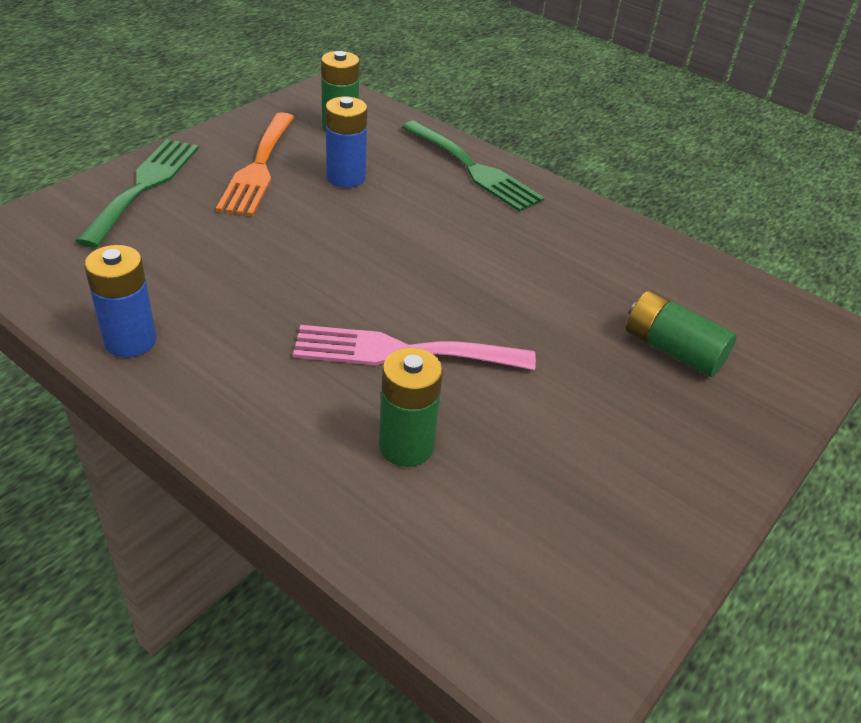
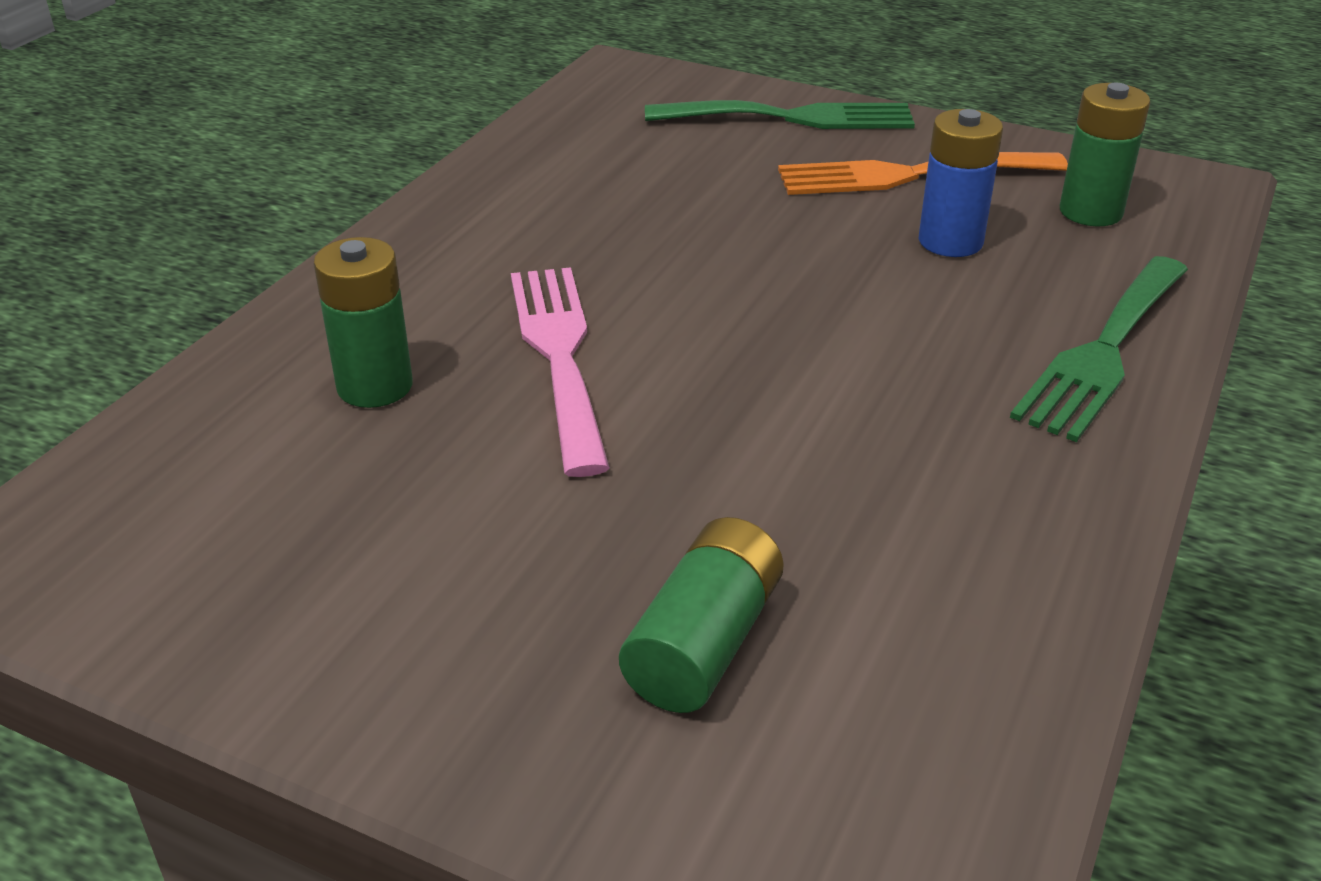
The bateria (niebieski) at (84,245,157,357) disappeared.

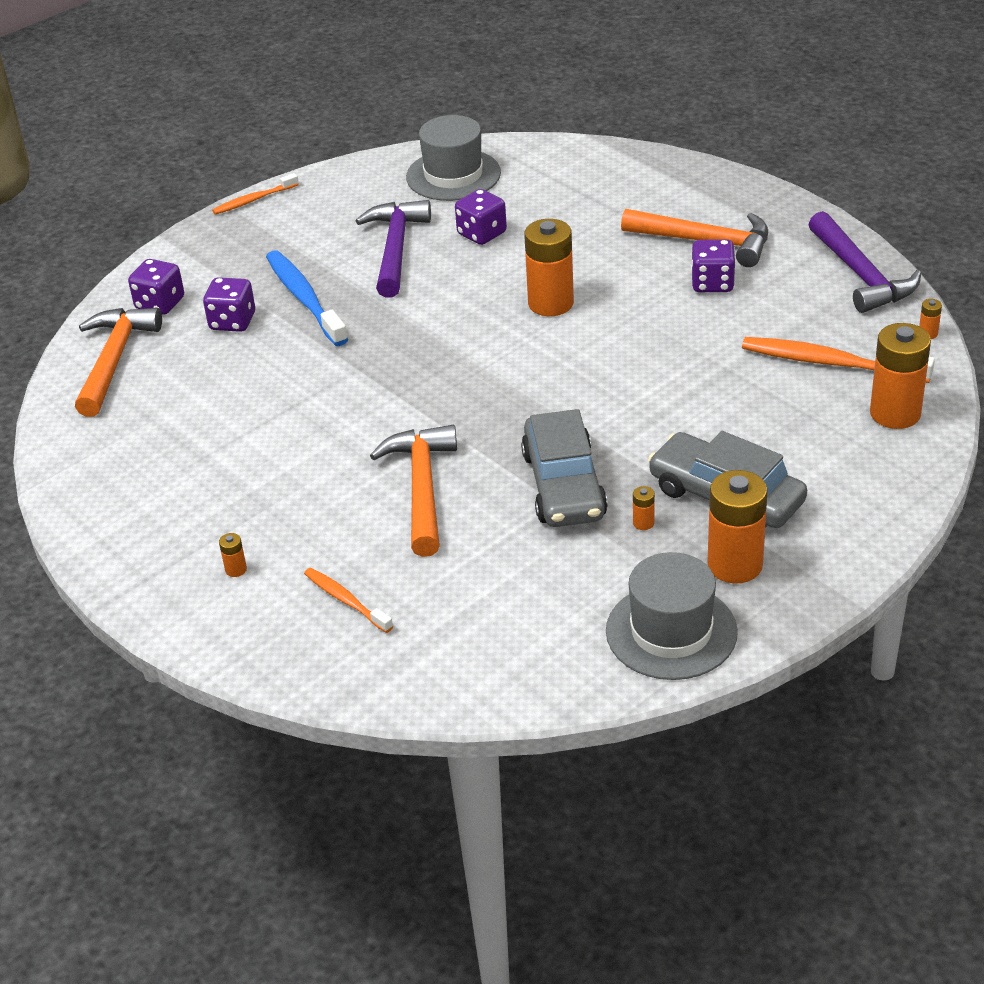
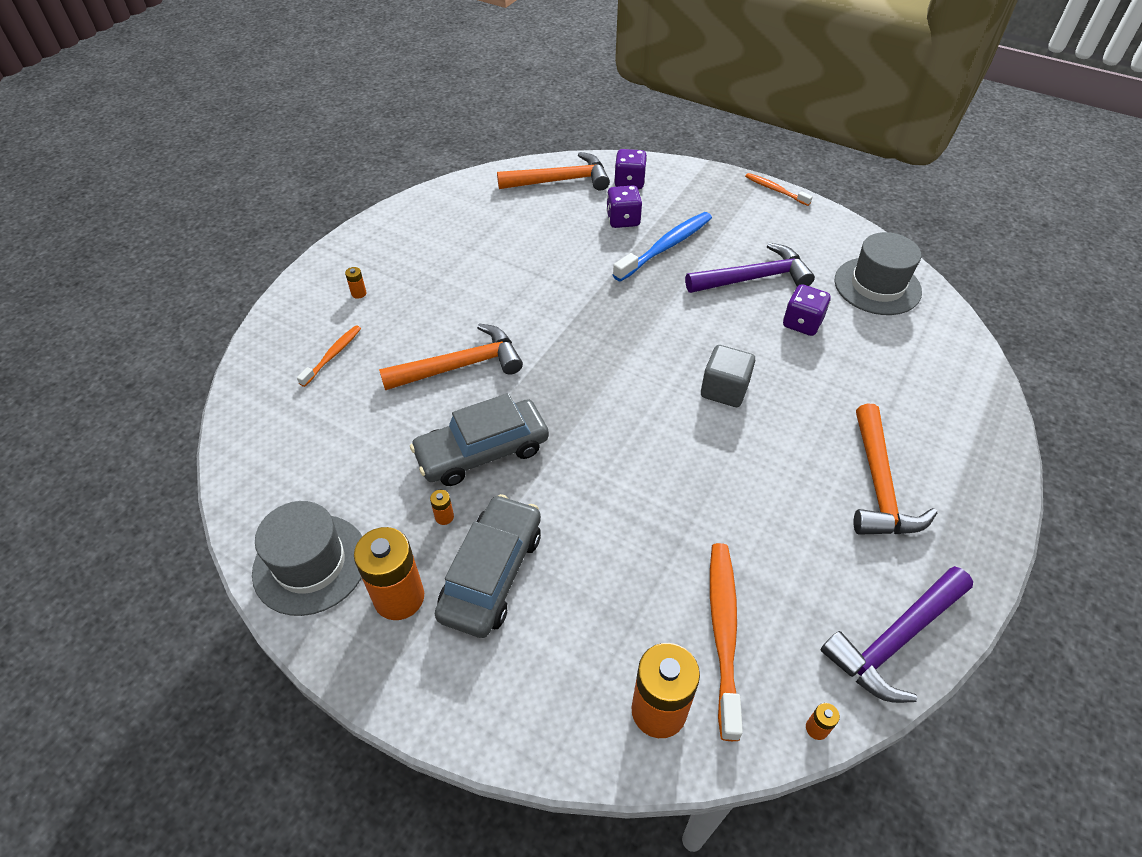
The bateria (pomarańczowy) at (524,219,574,316) was replaced by the sześcian (szary) at (701,345,755,407).
The kostka do gry (fioletowy) at (691,239,736,292) disappeared.

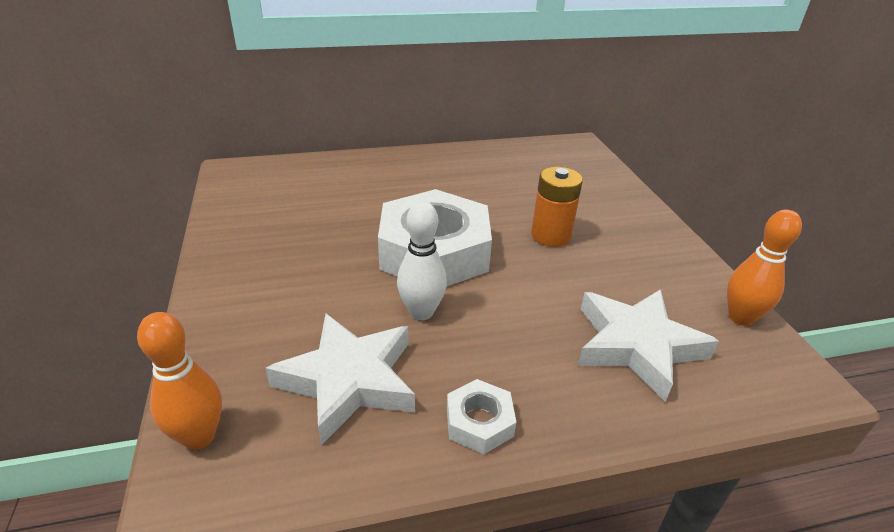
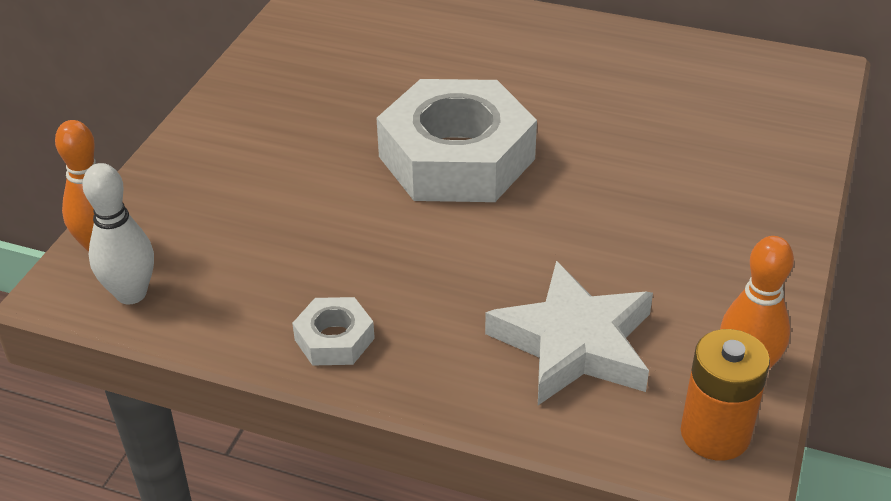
The kręgiel (biały) moved from (397,201,447,320) to (82,163,154,304).
The bateria (pomarańczowy) moved from (531,167,583,247) to (681,329,770,460).
The gwiazda (biały) at (265,314,415,445) disappeared.

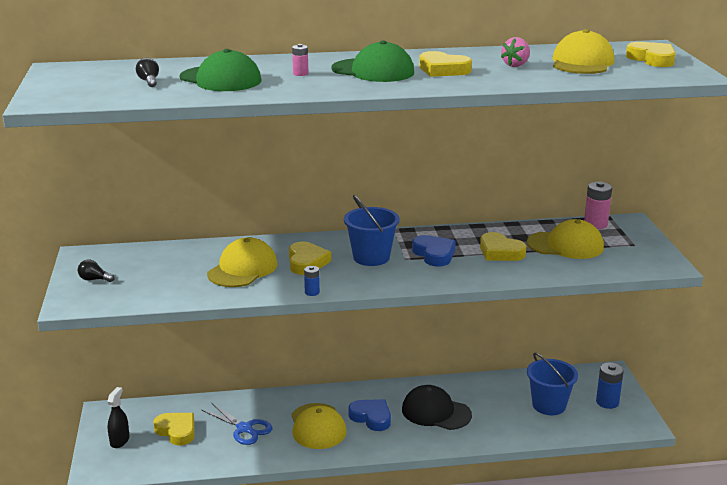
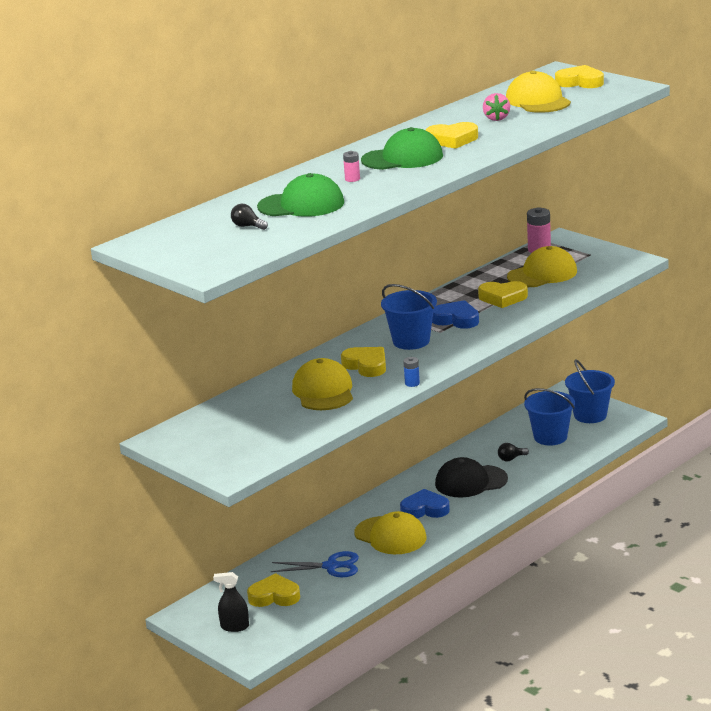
The spryskiwacz (czarny) at (107,387,129,448) turned 60 degrees counterclockwise.
The żarówka (czarny) moved from (78,259,115,282) to (498,443,529,461).
The bateria (niebieski) at (596,363,624,409) was replaced by the wiadro (niebieski) at (565,359,615,423).

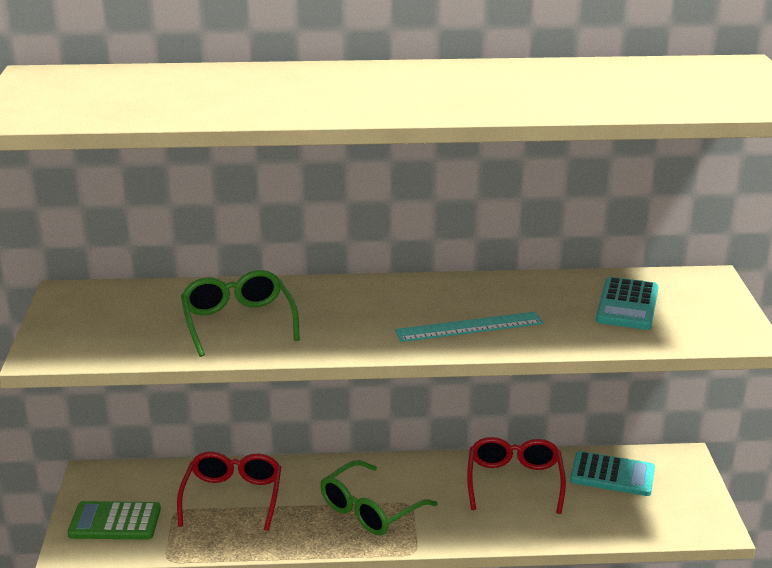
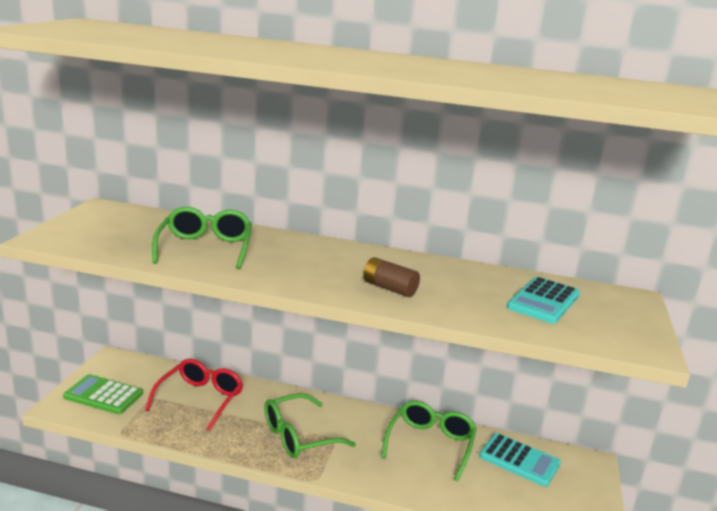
The linijka (turkusowy) at (395,312,543,342) was replaced by the bateria (brązowy) at (363,257,420,297).
The okulary (czerwony) at (467,437,566,514) became the okulary (zielony) at (381,401,477,481).

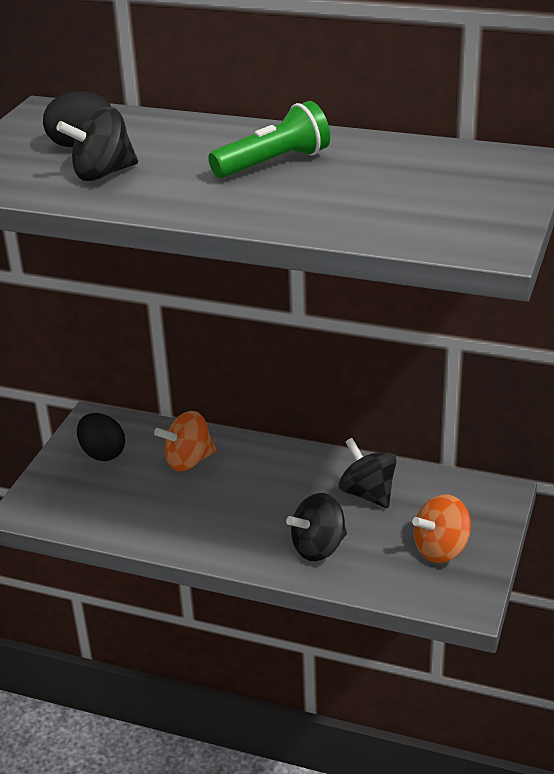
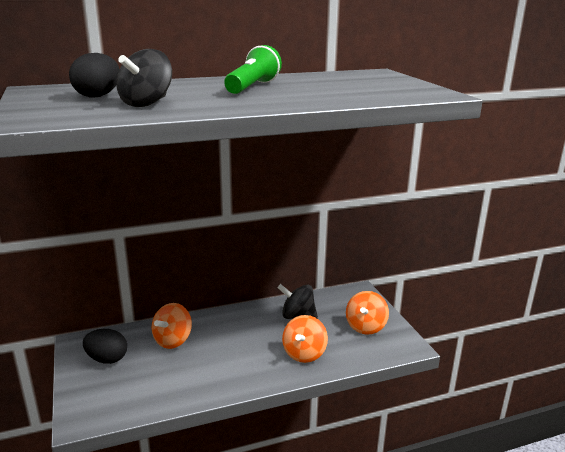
The bączek (czarny) at (286,493,347,561) became the bączek (pomarańczowy) at (282,315,328,363).

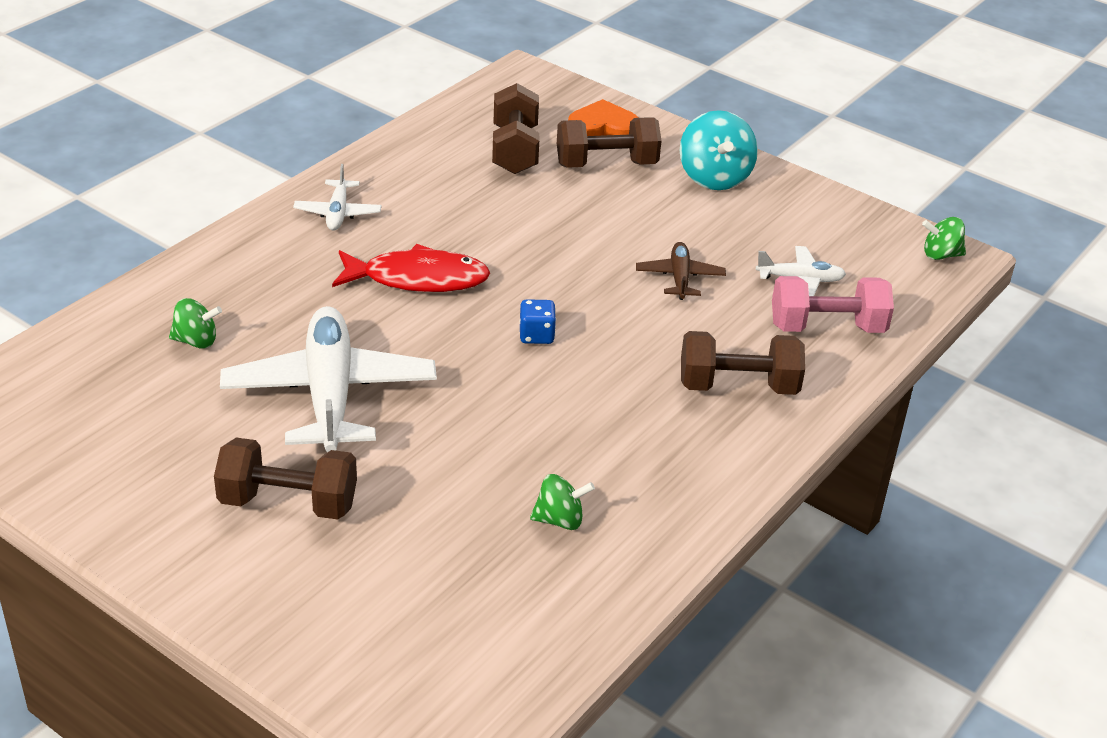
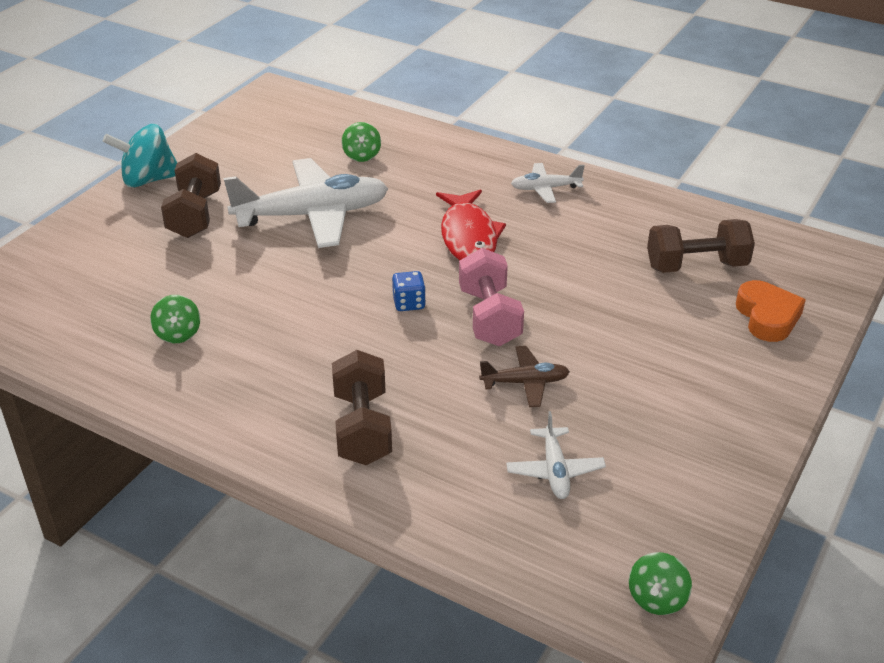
The bączek (turkusowy) moved from (680,110,758,190) to (103,124,177,188).
The hantel (różowy) moved from (772,276,894,333) to (459,248,524,346).
The bączek (zielony) at (922,217,966,260) turned 150 degrees counterclockwise.
The hantel (brązowy) at (557,117,661,168) disappeared.

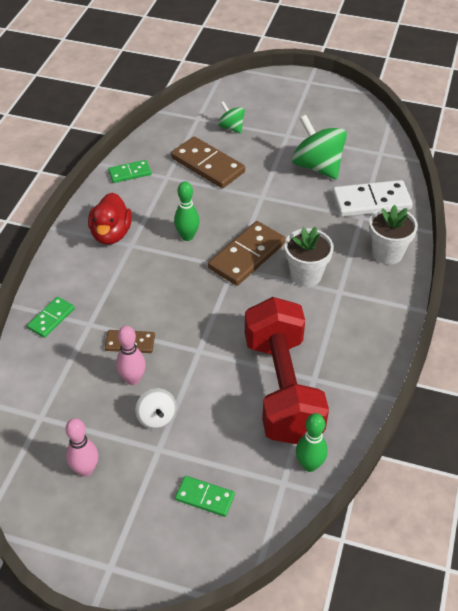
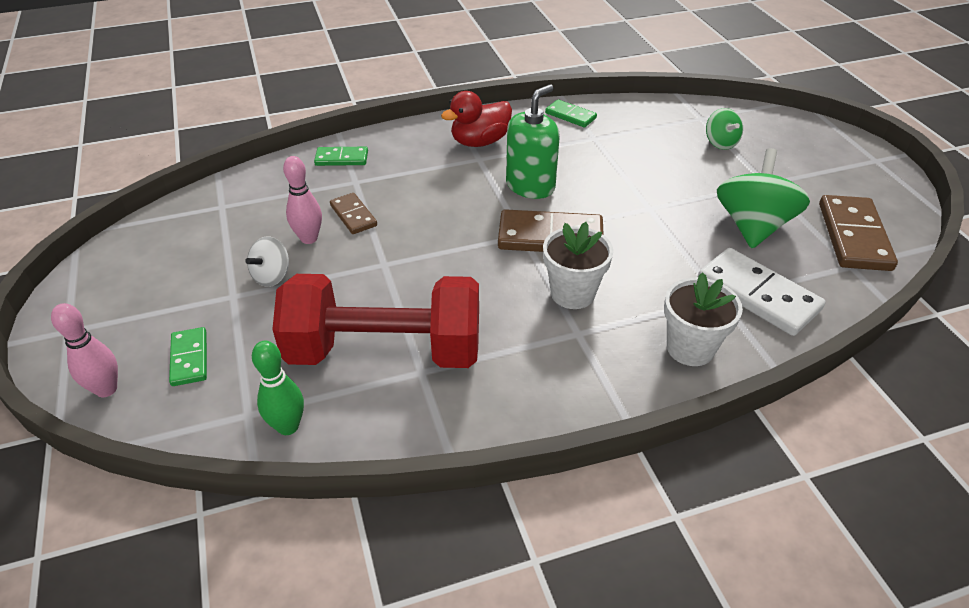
The kręgiel (różowy) moved from (65,418,98,477) to (51,303,118,397).
The hantel (czerwony) at (245,297,329,444) turned 45 degrees clockwise.
The kręgiel (zielony) at (174,182,200,241) was replaced by the dozownik mydła (zielony) at (506,84,560,199).
The bączek (zielony) at (218,101,245,133) turned 150 degrees clockwise.
The kostka domina (brązowy) moved from (171,136,245,188) to (819,195,898,271).

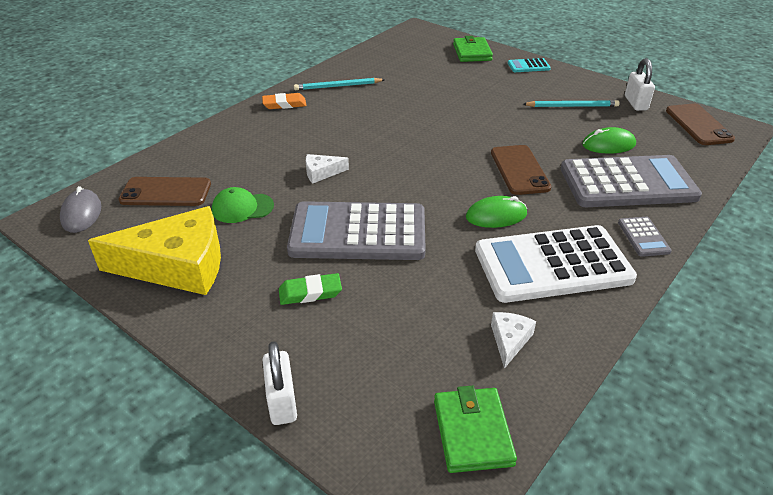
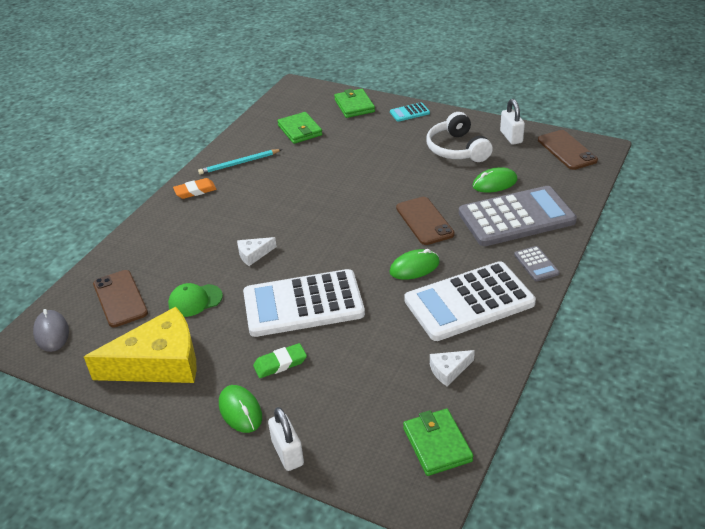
The telefon (brązowy) at (118,177,211,206) turned 75 degrees clockwise.
The myszka (zielony) at (219,385,262,433) appeared.
The kalkulator (szary) at (287,201,426,260) became the kalkulator (biały) at (243,269,365,337).
The portfel (zielony) at (277,112,322,144) appeared.
The ołówek (turkusowy) at (523,100,620,107) was replaced by the słuchawki (biały) at (426,112,493,162).
The ser (biały) at (491,312,536,369) turned 120 degrees counterclockwise.

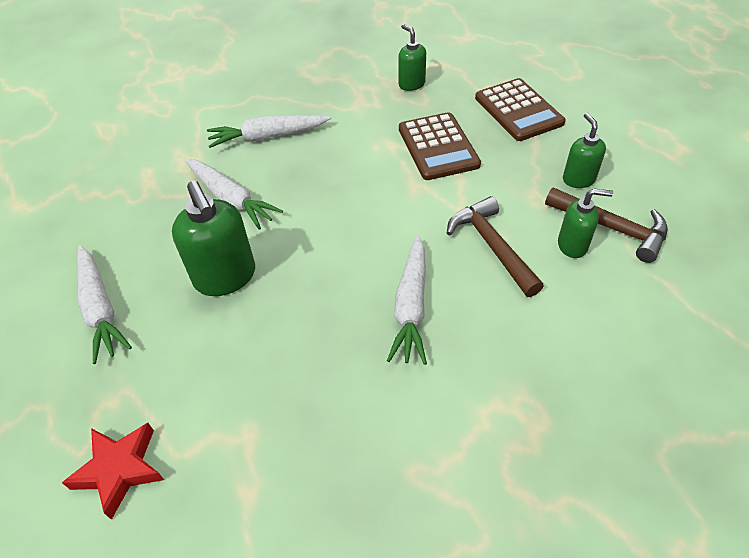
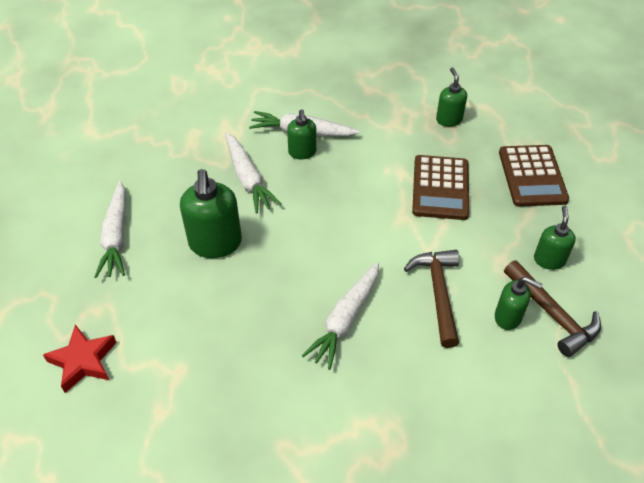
The dozownik mydła (zielony) at (287,109,316,159) appeared.

